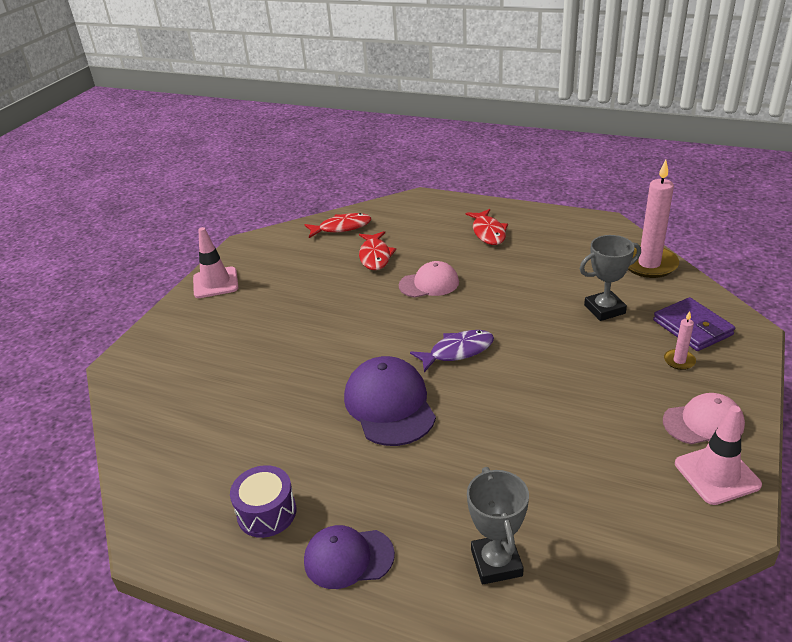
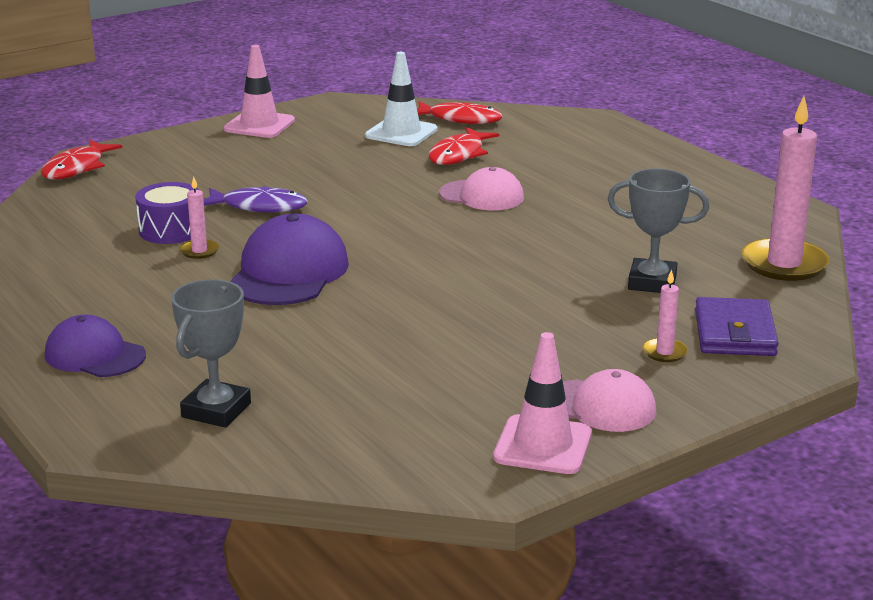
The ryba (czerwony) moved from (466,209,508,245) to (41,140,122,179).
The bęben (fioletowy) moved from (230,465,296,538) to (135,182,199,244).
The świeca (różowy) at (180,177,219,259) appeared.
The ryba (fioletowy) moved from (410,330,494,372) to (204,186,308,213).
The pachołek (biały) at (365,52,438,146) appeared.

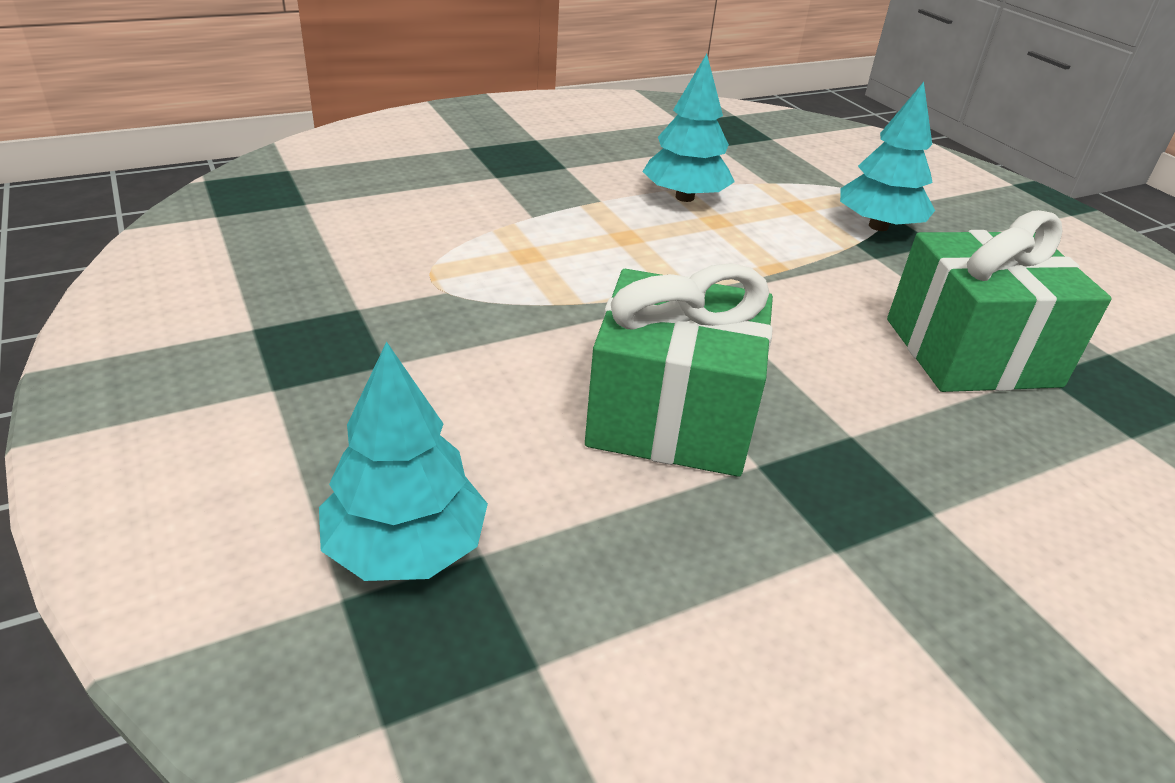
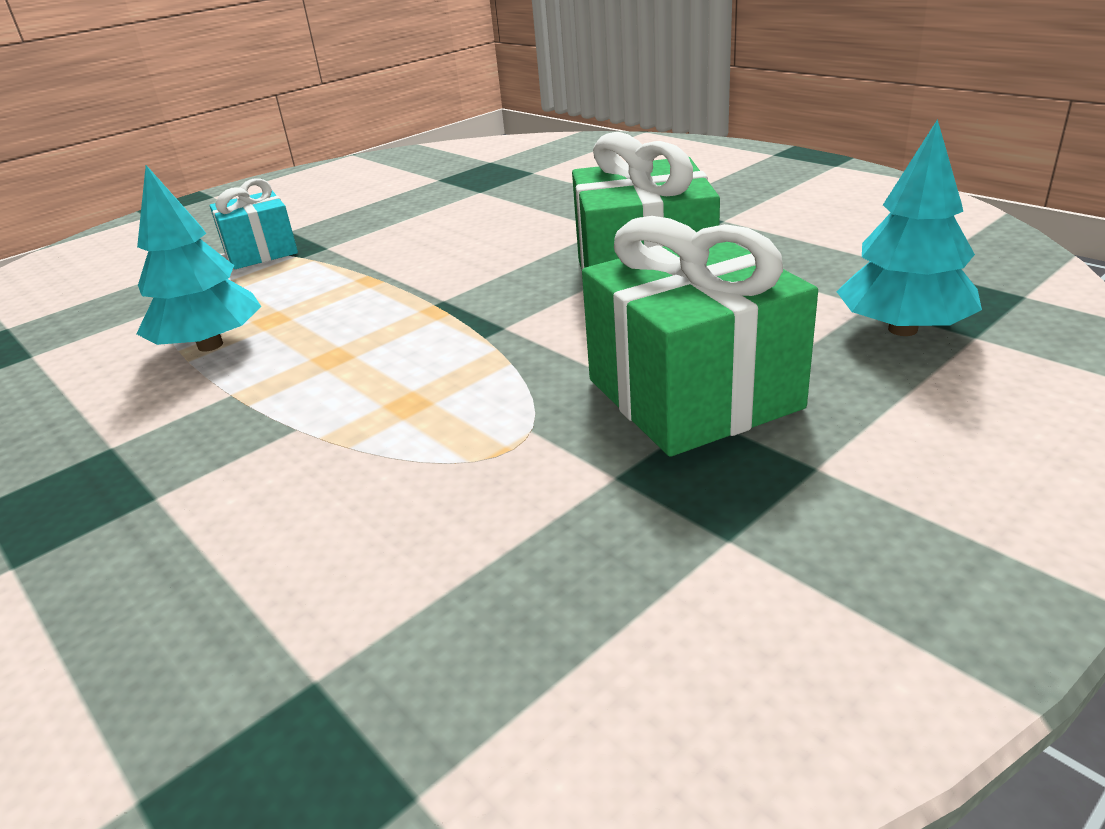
The drzewko (turkusowy) at (840,82,935,231) was replaced by the prezent (turkusowy) at (210,179,298,269).
The prezent (zielony) moved from (887,210,1112,392) to (582,216,818,457).

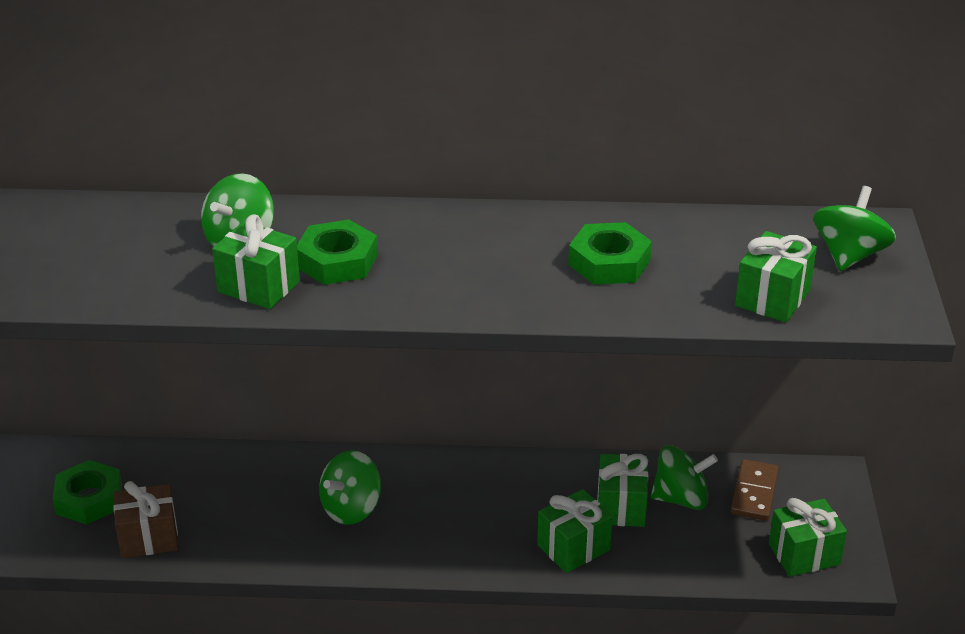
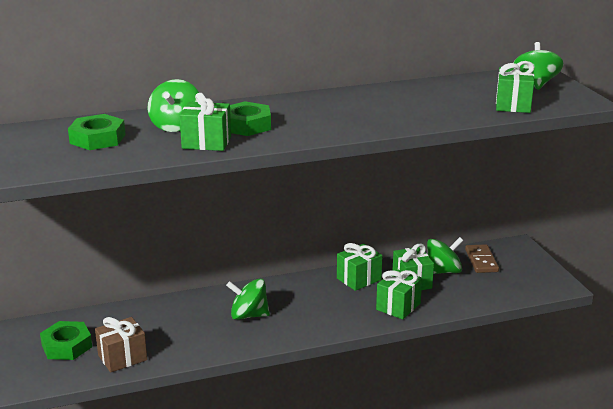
The nakrętka (zielony) moved from (568,222,652,285) to (68,114,126,150).
The bączek (zielony) at (319,450,381,525) turned 75 degrees clockwise.
The prezent (zielony) moved from (769,498,847,577) to (337,243,382,291).

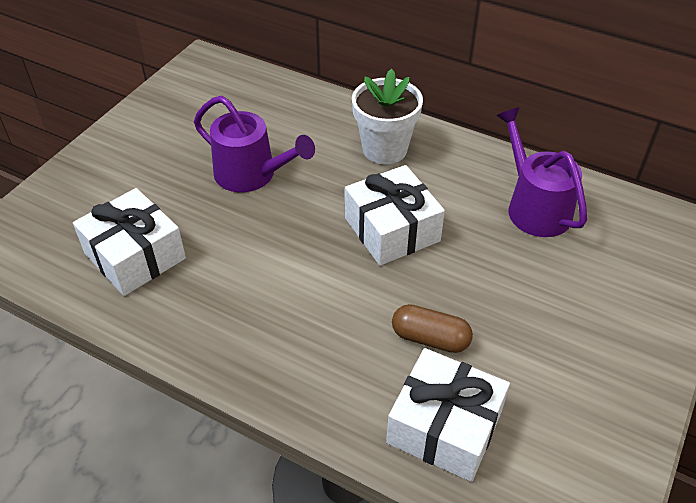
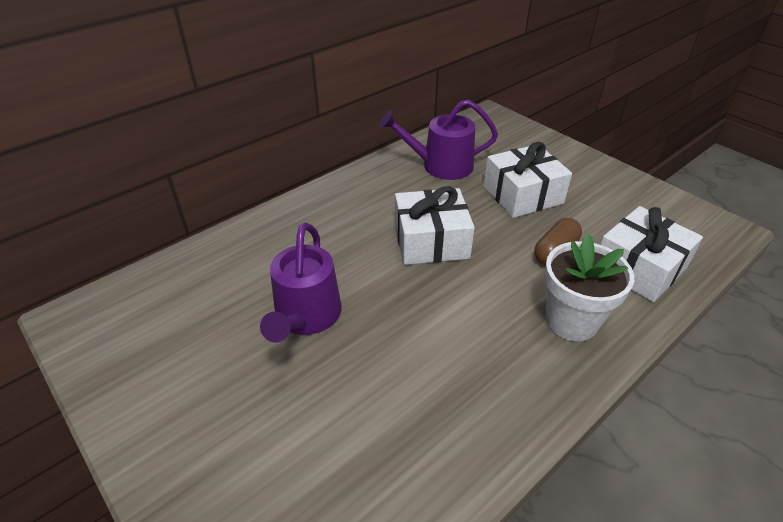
The konewka (fioletowy) at (194,96,315,192) turned 135 degrees clockwise.
The prezent (biały) moved from (73,188,186,296) to (483,142,572,218).
The doniczka (biały) moved from (352,69,423,164) to (544,234,634,341).

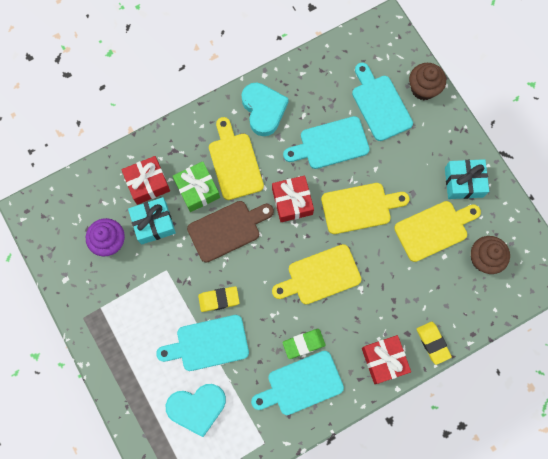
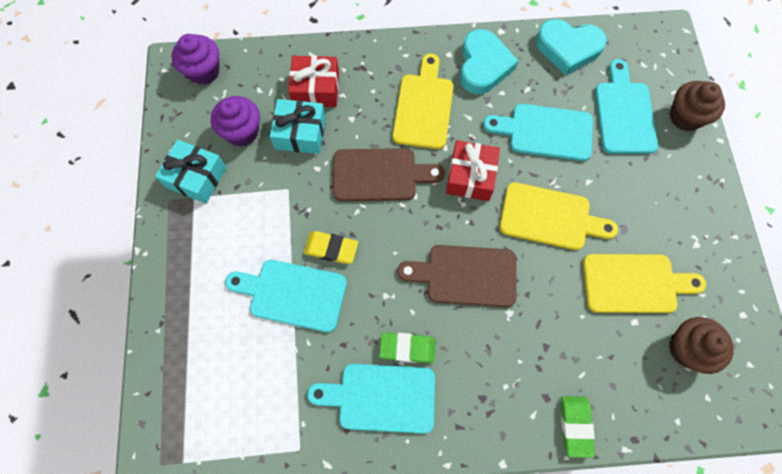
The prezent (turkusowy) moved from (445,159,489,199) to (155,140,226,204).
The muffinka (fioletowy) at (171,34,220,85) appeared.
The deska do krojenia (żółty) at (272,244,361,304) became the deska do krojenia (brązowy) at (397,245,516,308).
The serce (turkusowy) moved from (166,384,226,437) to (536,19,607,75).
The gumka do mazania (żółty) at (417,322,452,365) became the gumka do mazania (zielony) at (561,396,595,458).
The prezent (zielony) at (173,161,220,212) disappeared.
The prezent (czerwony) at (362,335,411,384) disappeared.

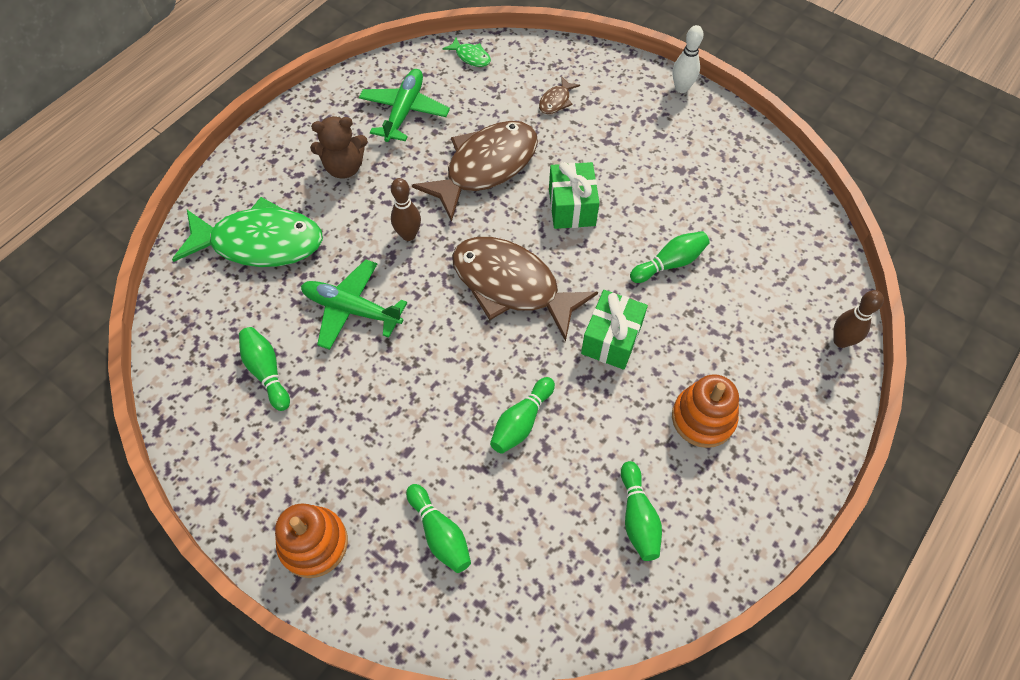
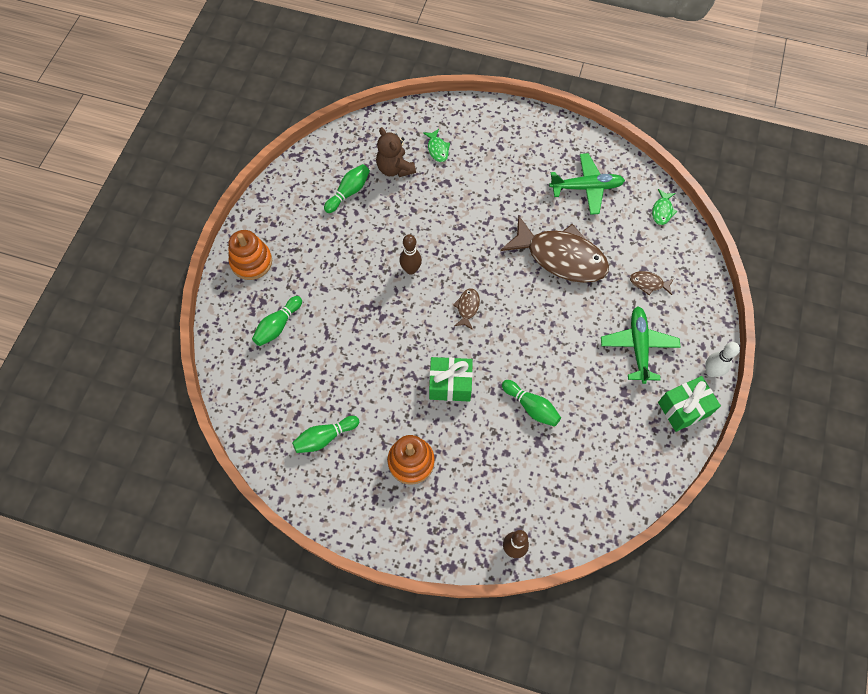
The miś (brązowy) moved from (310,116,368,179) to (376,127,416,177).
The kręgiel (brązowy) moved from (391,178,421,241) to (399,234,422,275).
The ryba (zielony) at (172,197,323,267) changed to 0.41 times the size.
The ryba (brązowy) at (452,237,598,341) changed to 0.41 times the size.
The samolot (zielony) moved from (301,259,407,350) to (601,307,681,384).
The prezent (zielony) moved from (549,162,599,229) to (658,376,721,432).
The kręgiel (zielony) at (490,377,555,454) disappeared.

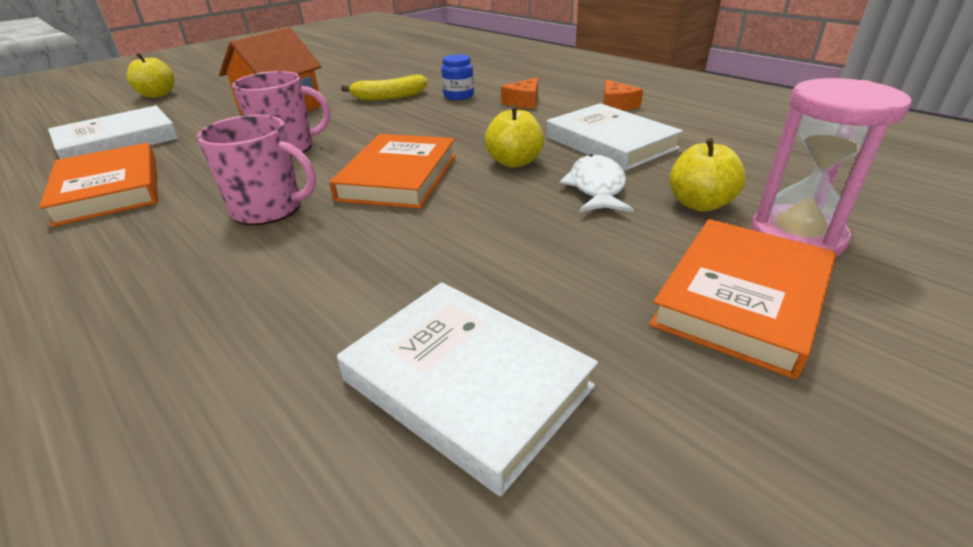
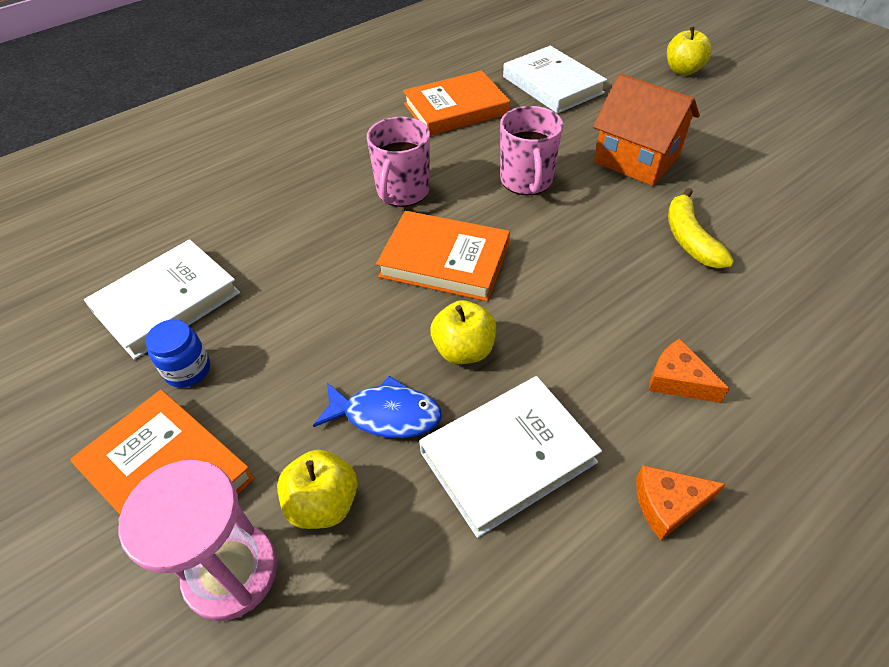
The słoik (niebieski) moved from (441,54,474,100) to (145,319,210,388).
The ryba (biały) at (560,154,633,212) became the ryba (niebieski) at (313,376,442,438).

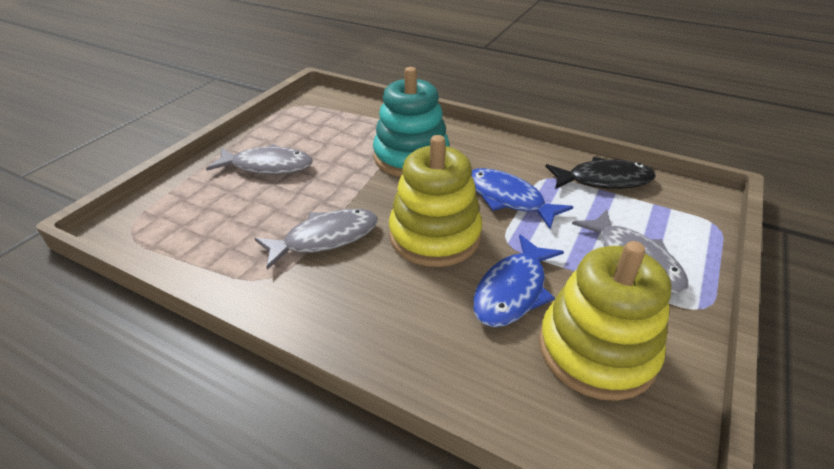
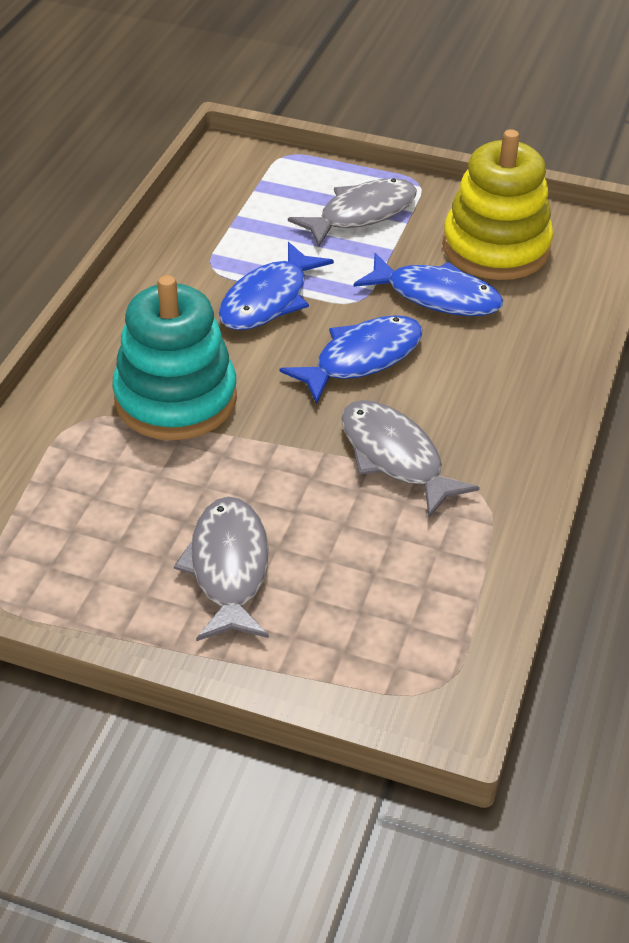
The zabawka nakładanka (żółty) at (389,135,482,267) was replaced by the ryba (niebieski) at (279,315,423,404).
The ryba (czarny) at (545,157,656,189) disappeared.

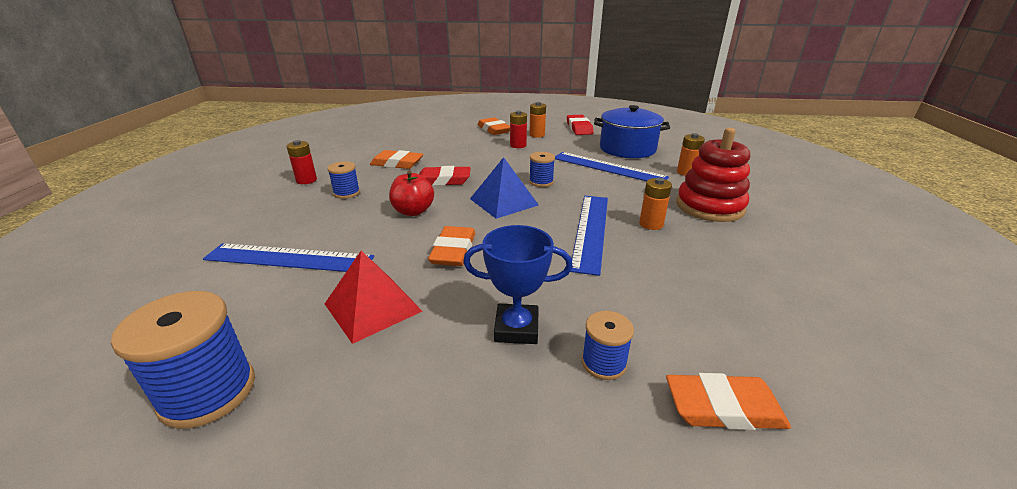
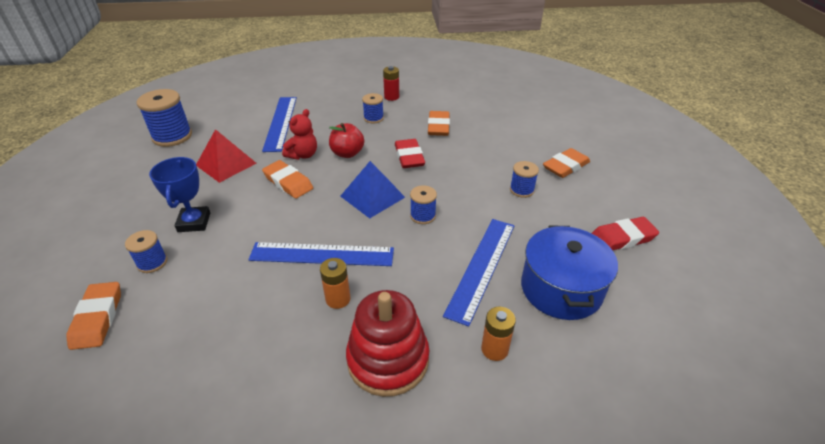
The gumka do mazania (pomarańczowy) at (428,226,476,266) turned 45 degrees clockwise.
The miś (czerwony) at (282,109,317,160) appeared.
The bateria (czerwony) at (510,111,527,148) was replaced by the szpulka (niebieski) at (510,161,539,198).
The bateria (pomarańczowy) at (529,102,546,138) disappeared.

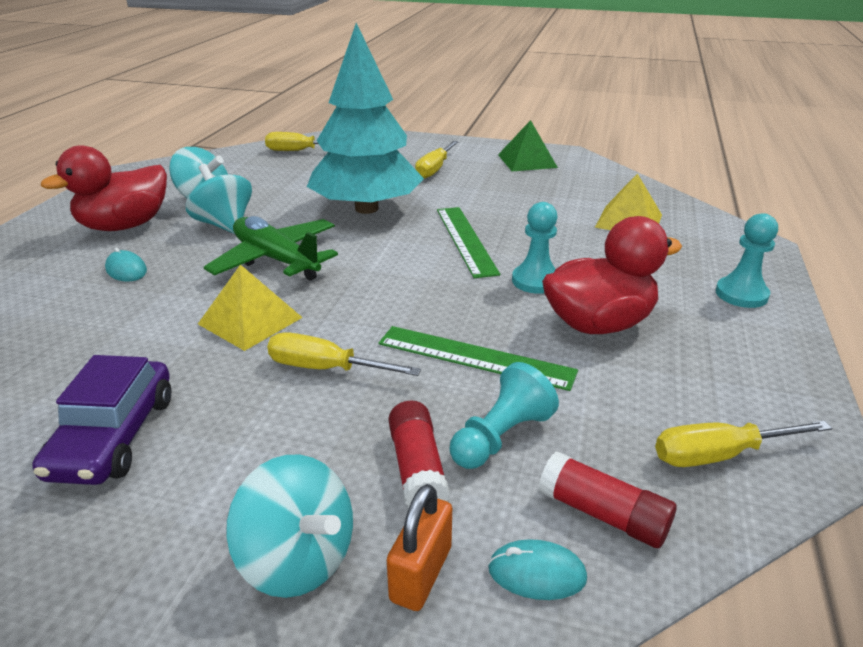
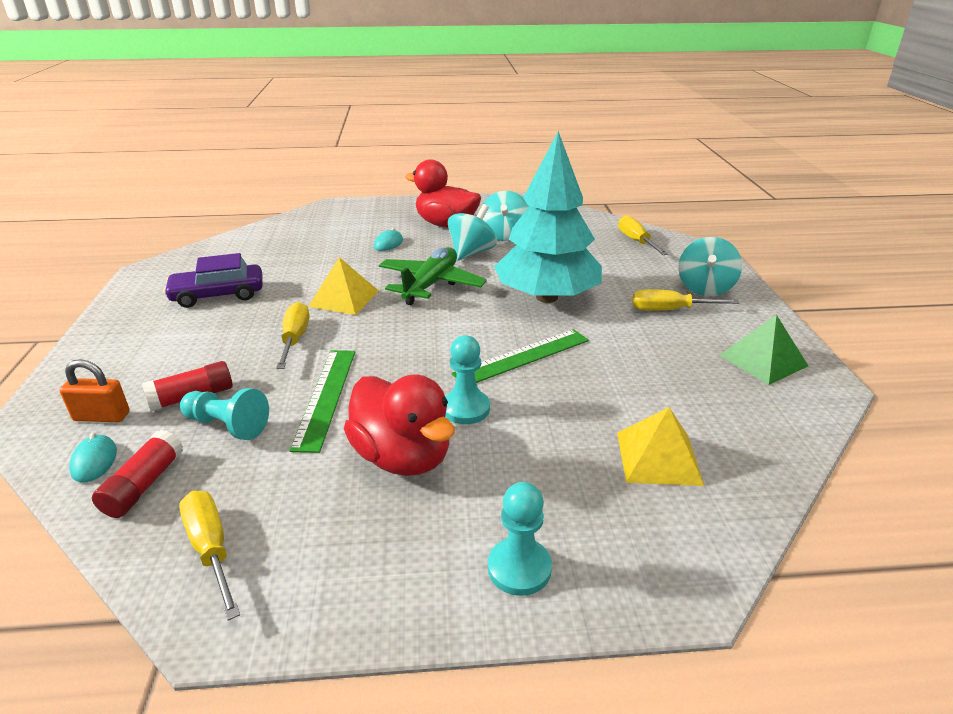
The bączek (turkusowy) moved from (226,455,353,598) to (678,237,742,296).

